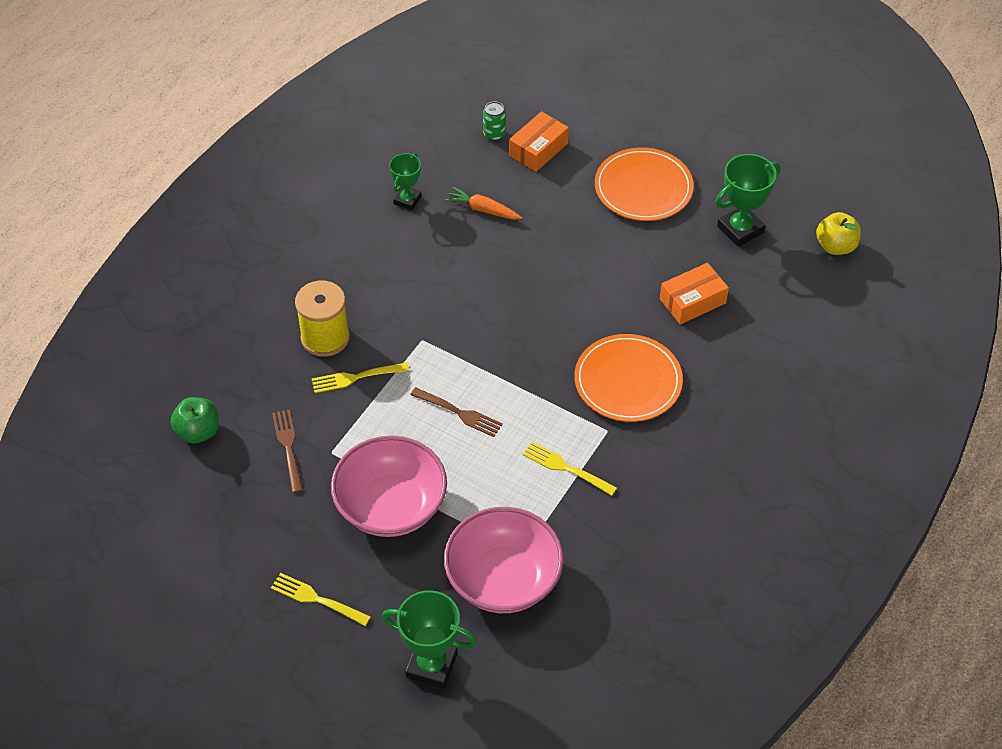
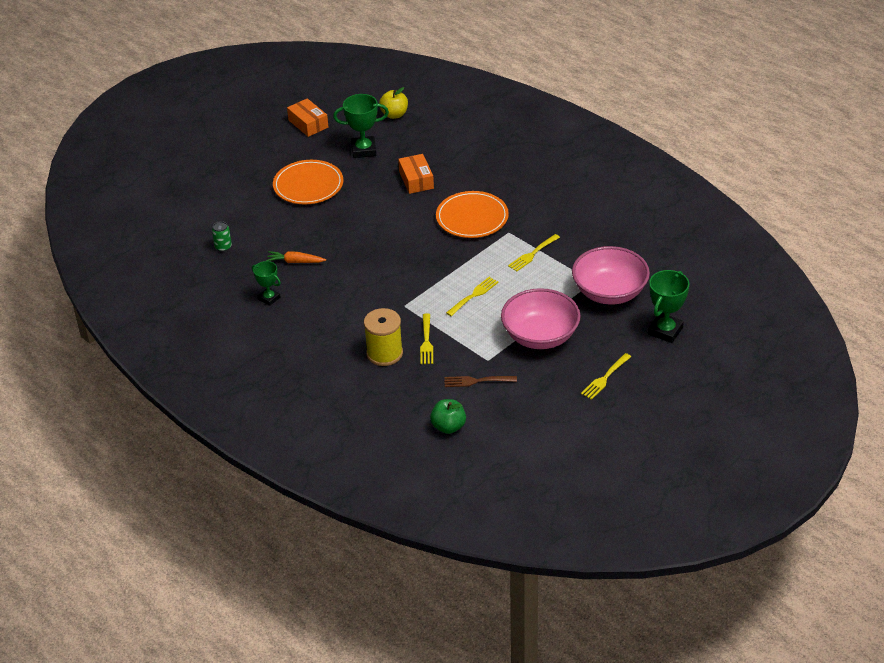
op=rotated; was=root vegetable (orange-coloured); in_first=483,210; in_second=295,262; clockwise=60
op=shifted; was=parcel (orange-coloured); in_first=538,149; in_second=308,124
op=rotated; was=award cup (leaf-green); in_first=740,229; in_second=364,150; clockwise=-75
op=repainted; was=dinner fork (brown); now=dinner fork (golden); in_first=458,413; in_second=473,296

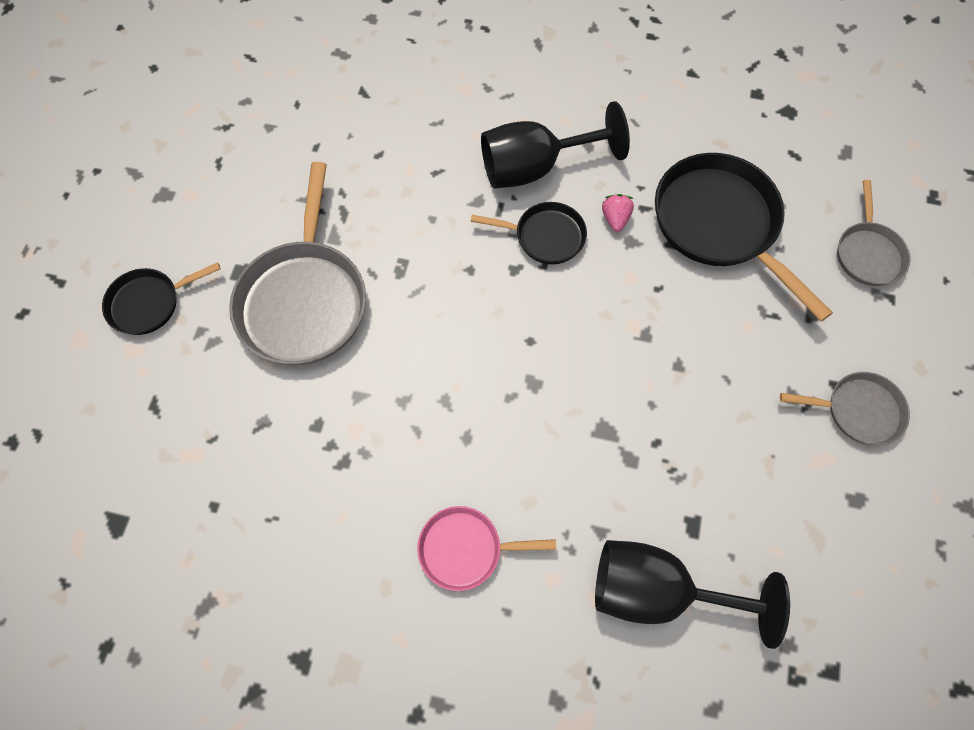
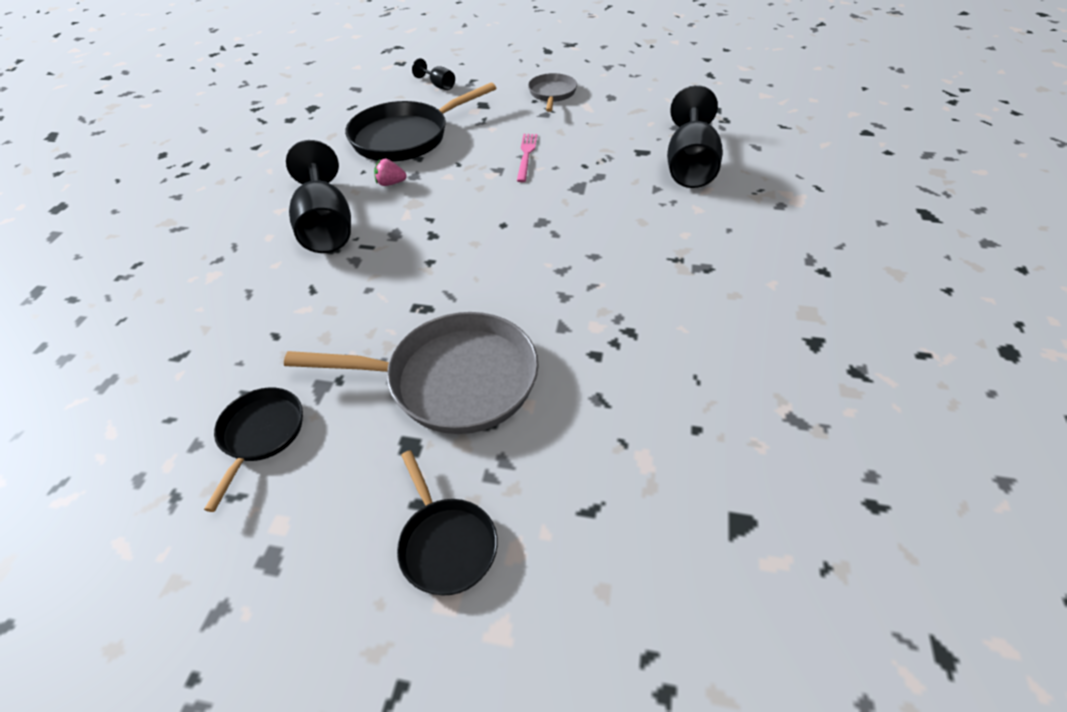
op=shifted; was=frying pan (ebony); in_first=545,236; in_second=260,435
op=swapped; was=frying pan (grey); now=wine glass (ebony); in_first=867,253; in_second=438,85
op=new; now=dinner fork (rose-pink); in_second=526,155
op=gone; was=frying pan (rose-pink); in_first=466,549

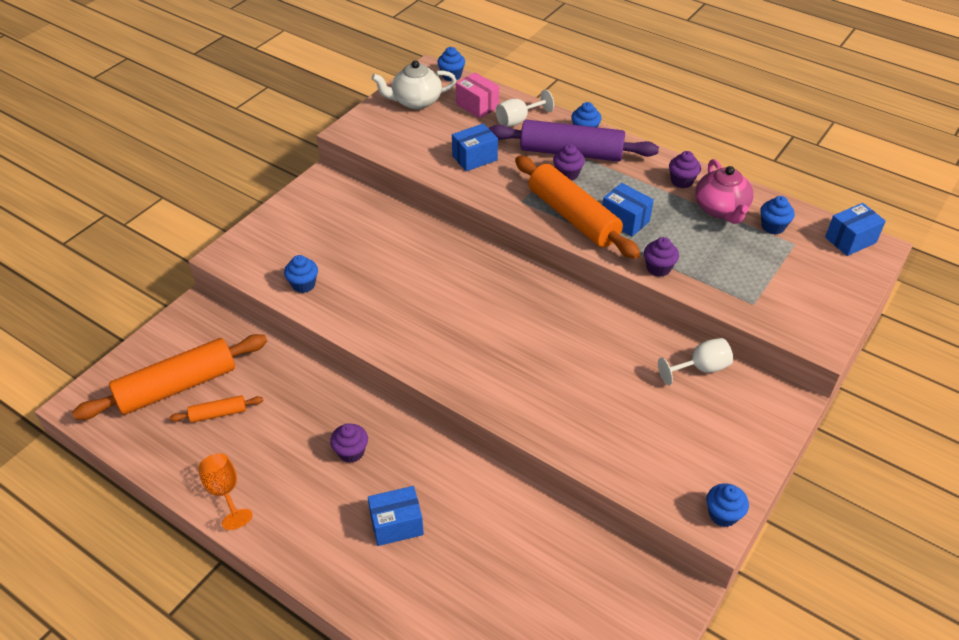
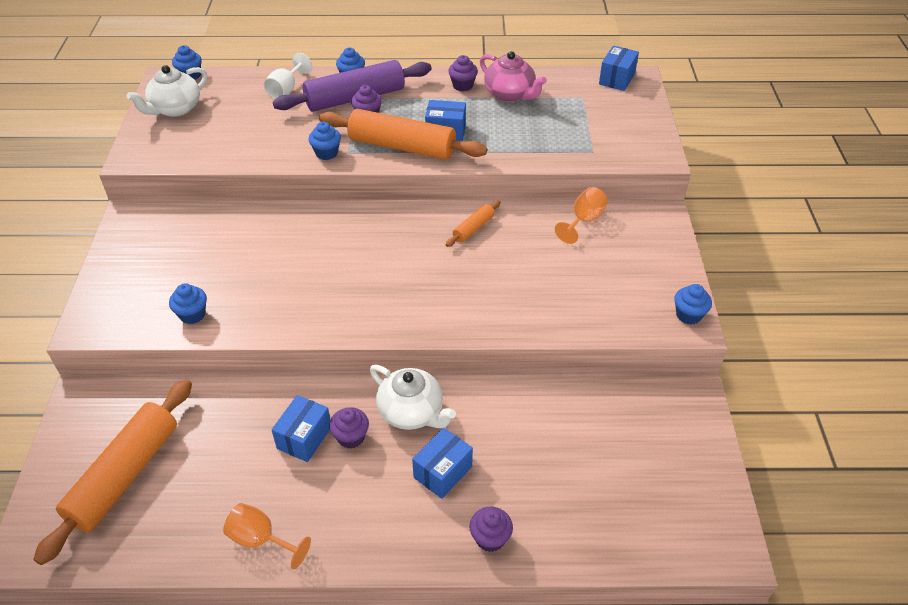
op=shifted; was=parcel (cobalt); in_first=474,158; in_second=304,438
op=shifted; was=cupcake (cobalt); in_first=773,227; in_second=326,153
op=new; now=teapot (snow-white); in_second=412,412
op=shifted; was=rolling pin (orange-coloured); in_first=218,413; in_second=473,228
op=shifted; was=cupcake (violet); in_first=658,268; in_second=490,538
op=repainted; was=wine glass (snow-white); now=wine glass (orange-coloured); in_first=700,368; in_second=583,221
op=gone; was=parcel (rose-pink); in_first=477,106

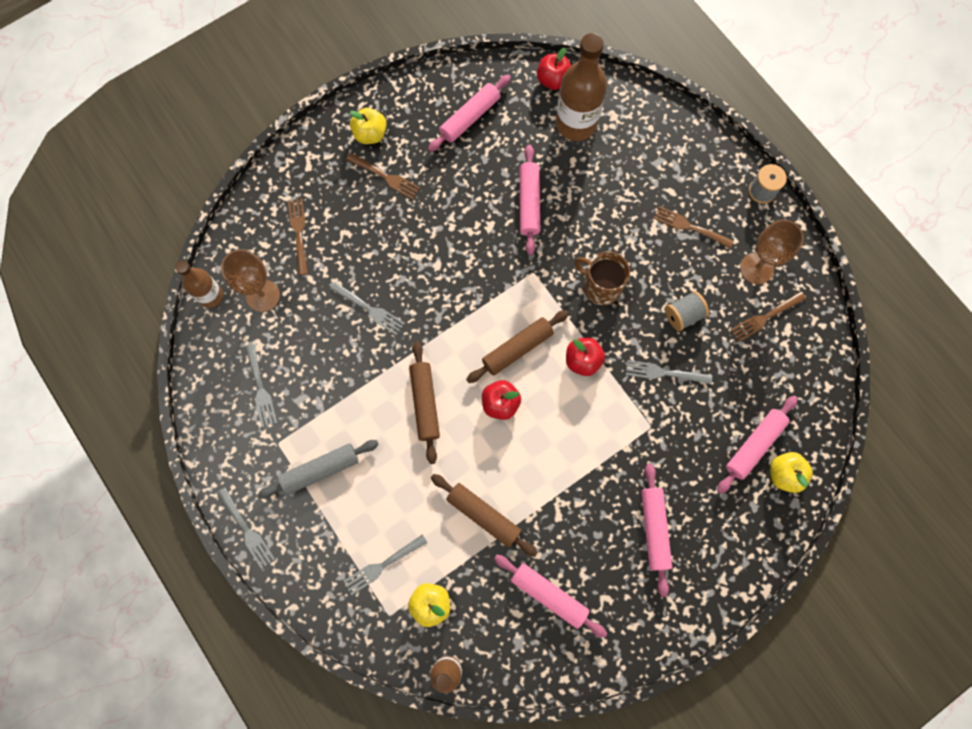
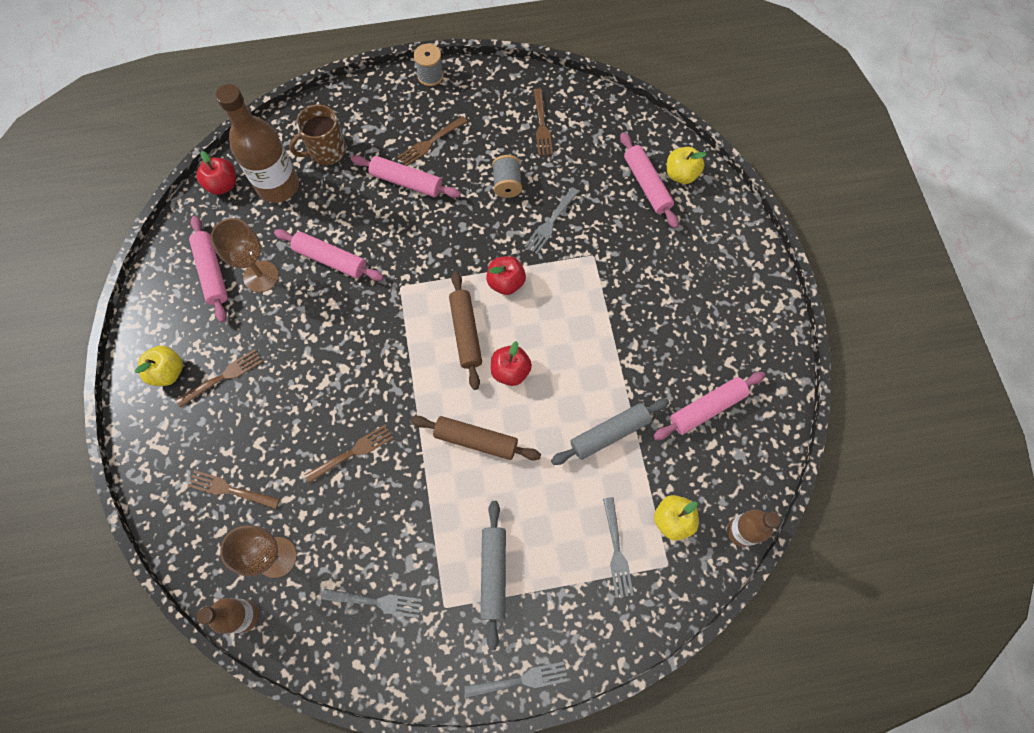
op=shifted; was=wine glass (brown); in_first=756,268; in_second=261,276
op=shifted; was=coffee mug (brown); in_first=600,287; in_second=326,151
op=repainted; was=dinner fork (grey); now=dinner fork (brown); in_first=369,309; in_second=352,453
op=shifted; was=rolling pin (rose-pink); in_first=654,529; in_second=406,182
op=repainted; was=rolling pin (brown); now=rolling pin (grey); in_first=483,515; in_second=609,433

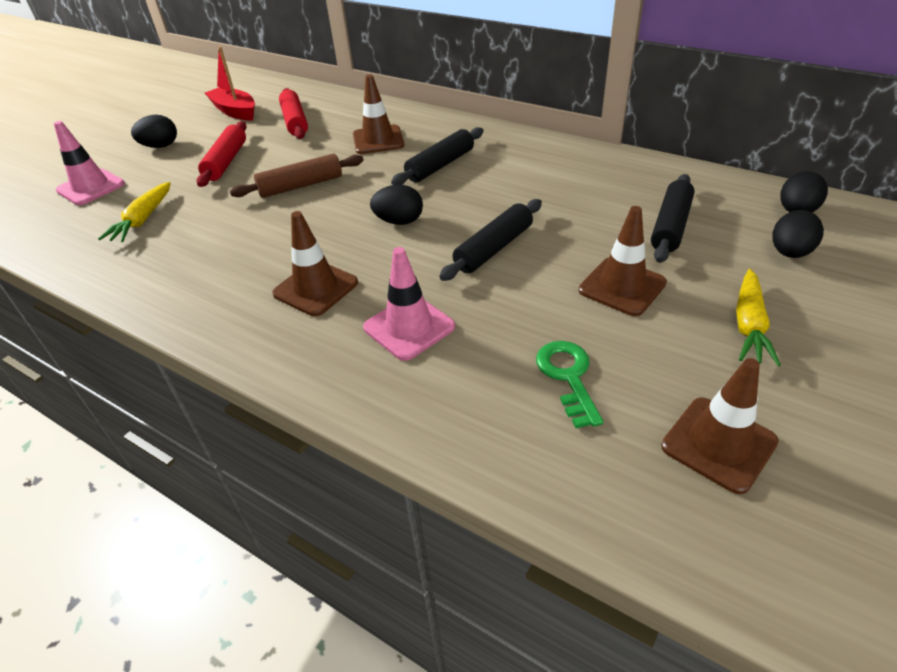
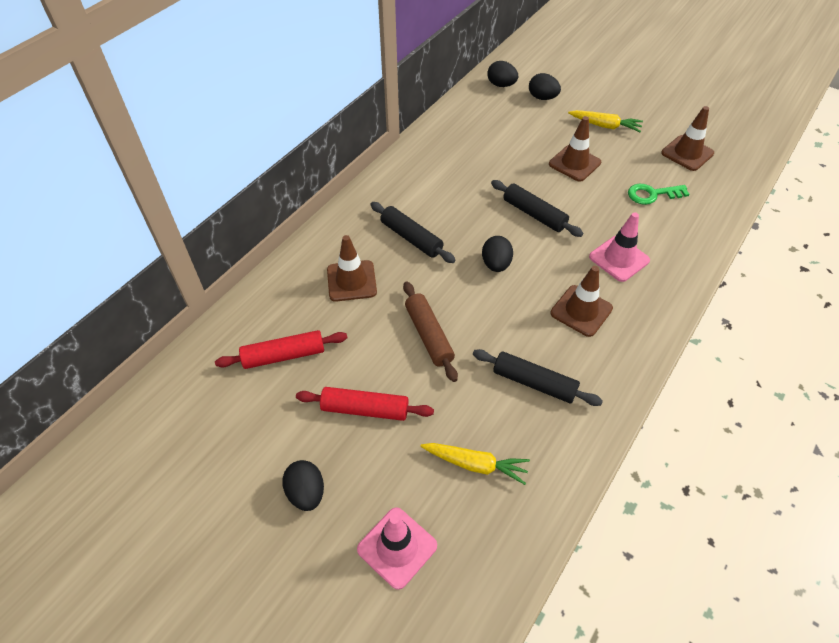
op=shifted; was=rolling pin (ebony); in_first=670,226; in_second=534,383
op=gone; was=sailboat (crimson); in_first=235,111

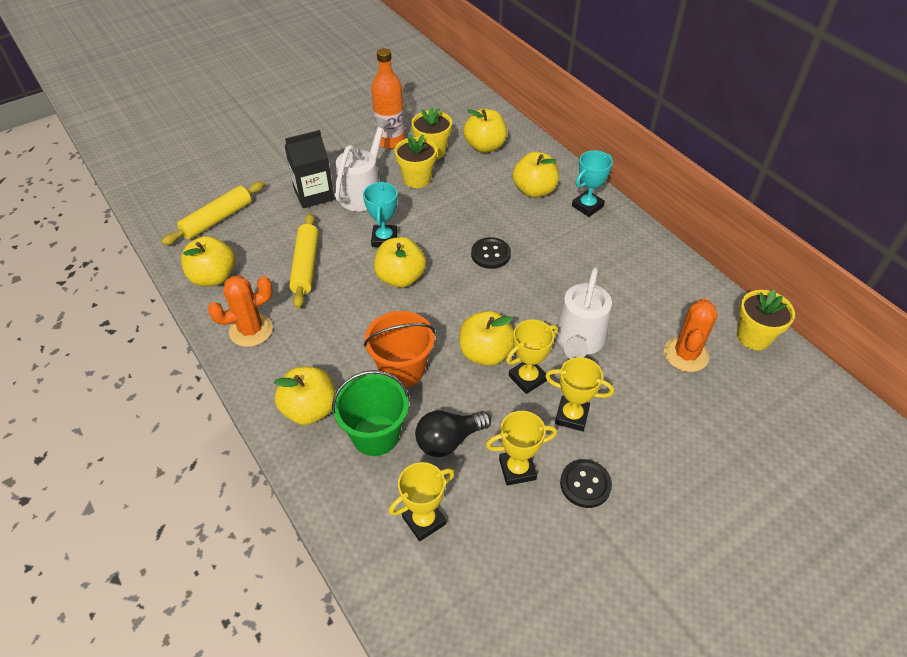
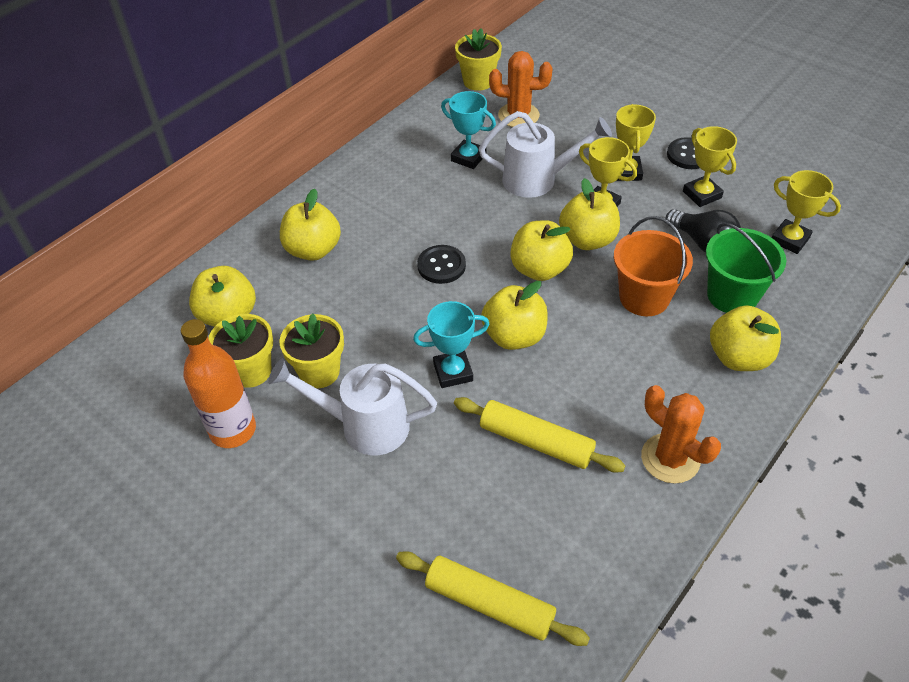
op=shifted; was=award cup (teal); in_first=587,206; in_second=468,158
op=rotated; was=rolling pin (golden); in_first=306,265; in_second=536,442; clockwise=45
op=shifted; was=apple (golden); in_first=213,277; in_second=539,269
op=gone; was=milk carton (ebony); in_first=314,194

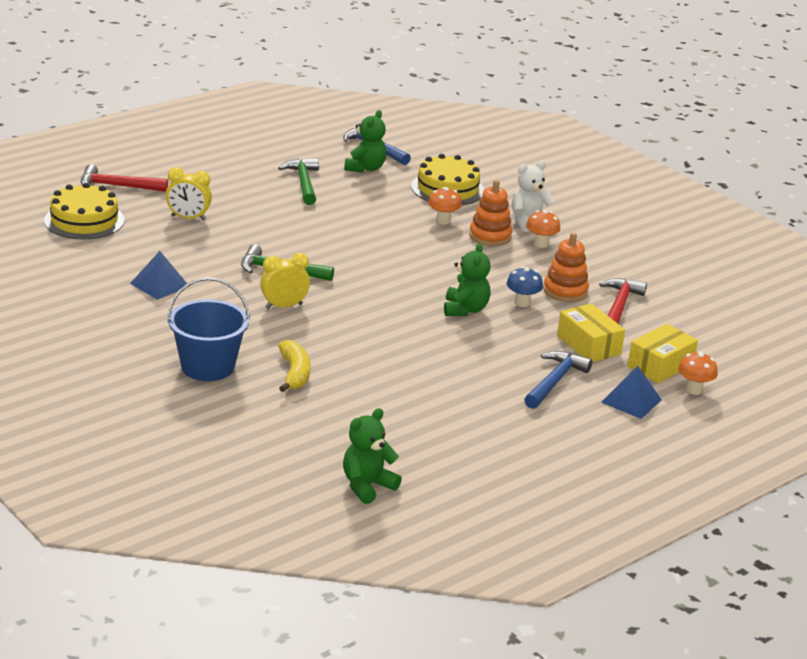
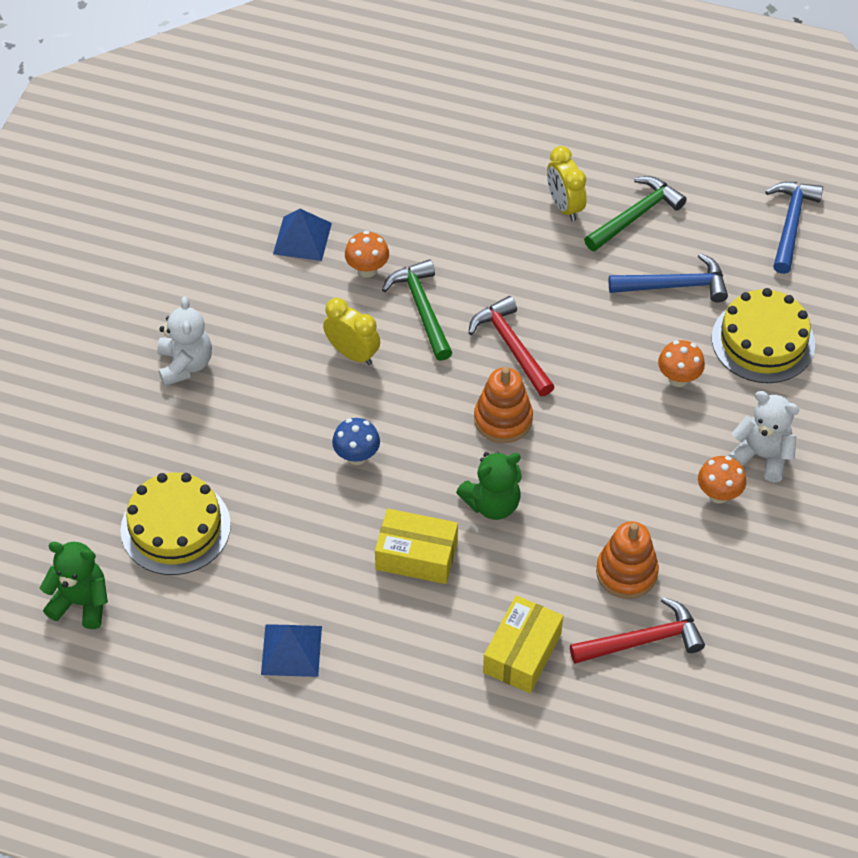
op=shifted; was=cake (golden); in_first=84,220; in_second=175,527
op=swapped; was=sand bucket (cobalt); now=stuffed bear (snow-white); in_first=207,367; in_second=185,364
op=shifted; was=pyramid (cobalt); in_first=631,401; in_second=291,650
op=shifted; was=toadstool (cobalt); in_first=522,303; in_second=357,456
op=shifted; was=toadstool (orange-coloured); in_first=694,390; in_second=367,270
op=shifted; was=parcel (golden); in_first=660,365; in_second=416,556
op=shifted; was=carpenter's hammer (crimson); in_first=117,186; in_second=511,347
op=shifted; was=stacking toy (orange-coloured); in_first=490,236; in_second=503,419
op=shifted; was=alarm clock (golden); in_first=188,218; in_second=564,206
op=shifted; was=carpenter's hammer (cobalt); in_first=554,381; in_second=674,285
op=gone; was=banana fruit (golden); in_first=294,373
op=gone; was=stuffed bear (leaf-green); in_first=365,168

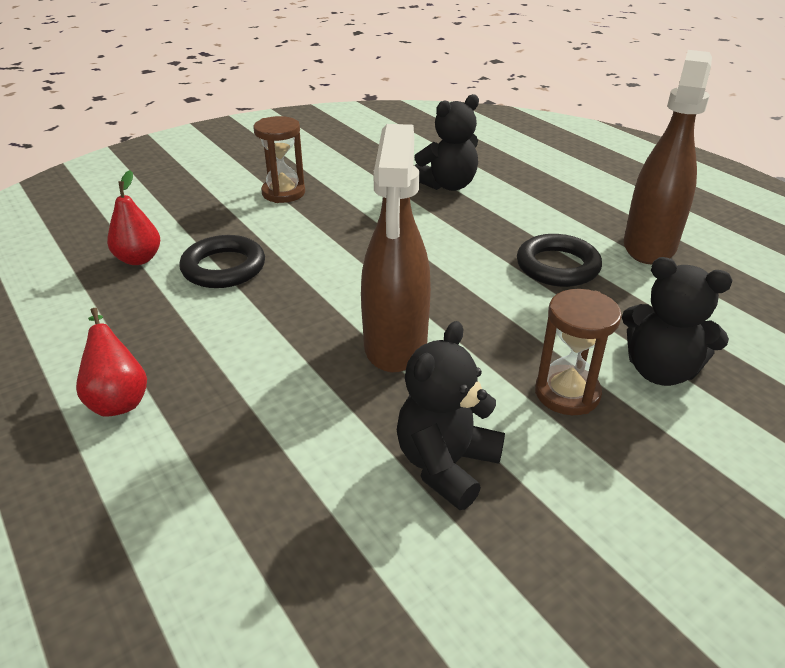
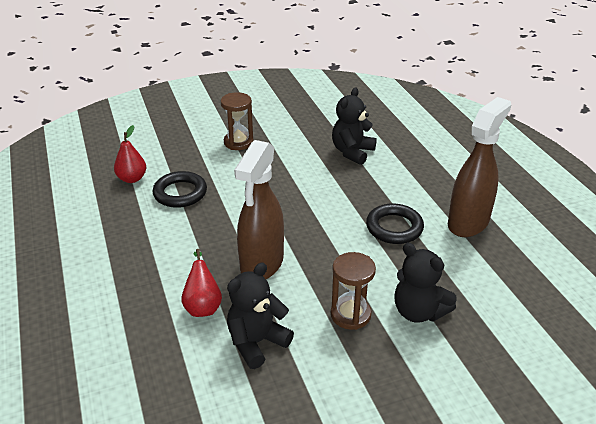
op=shifted; was=pear (crimson); in_first=118,399; in_second=203,306
op=rotated; was=stuffed bear (ebony); in_first=448,185; in_second=352,152; clockwise=135

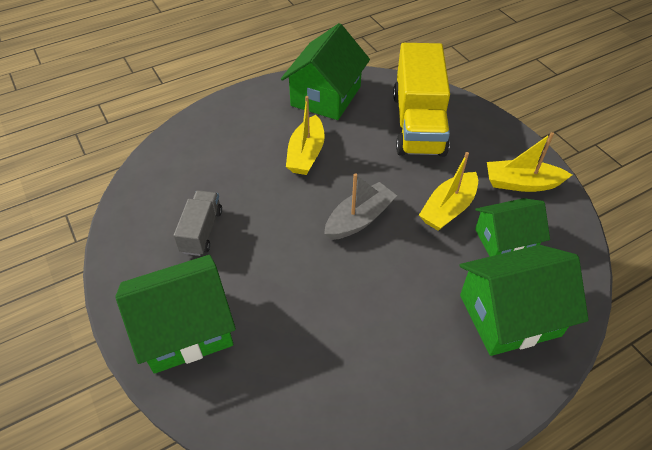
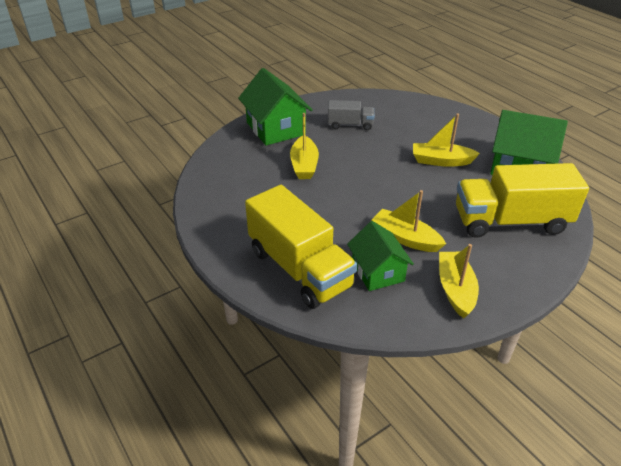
op=swapped; was=house (leaf-green); now=toy truck (golden); in_first=509,315; in_second=300,268
op=new; now=sailboat (golden); in_second=304,165
op=gone; was=sailboat (grey); in_first=359,219

